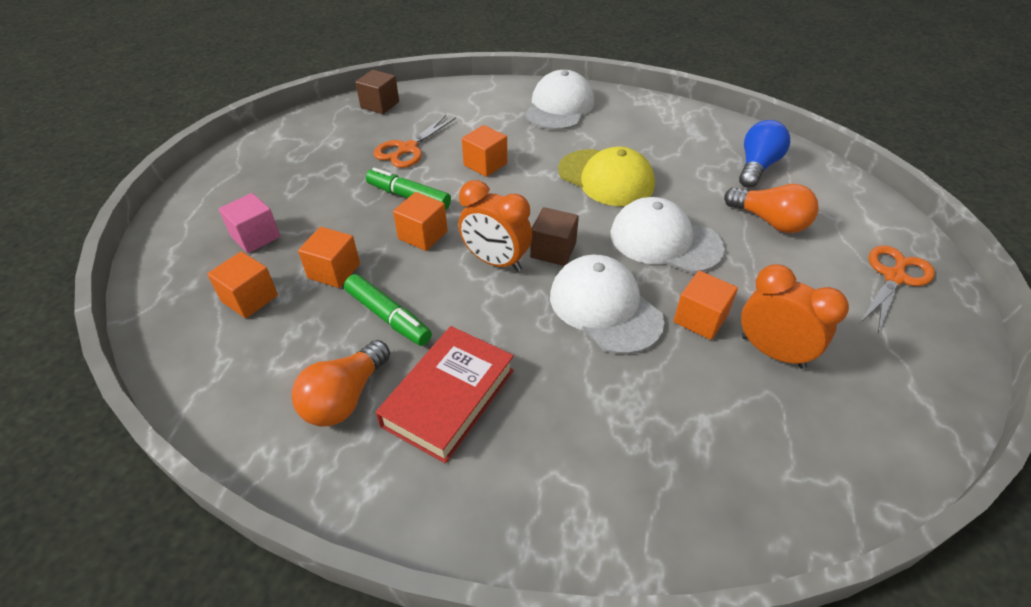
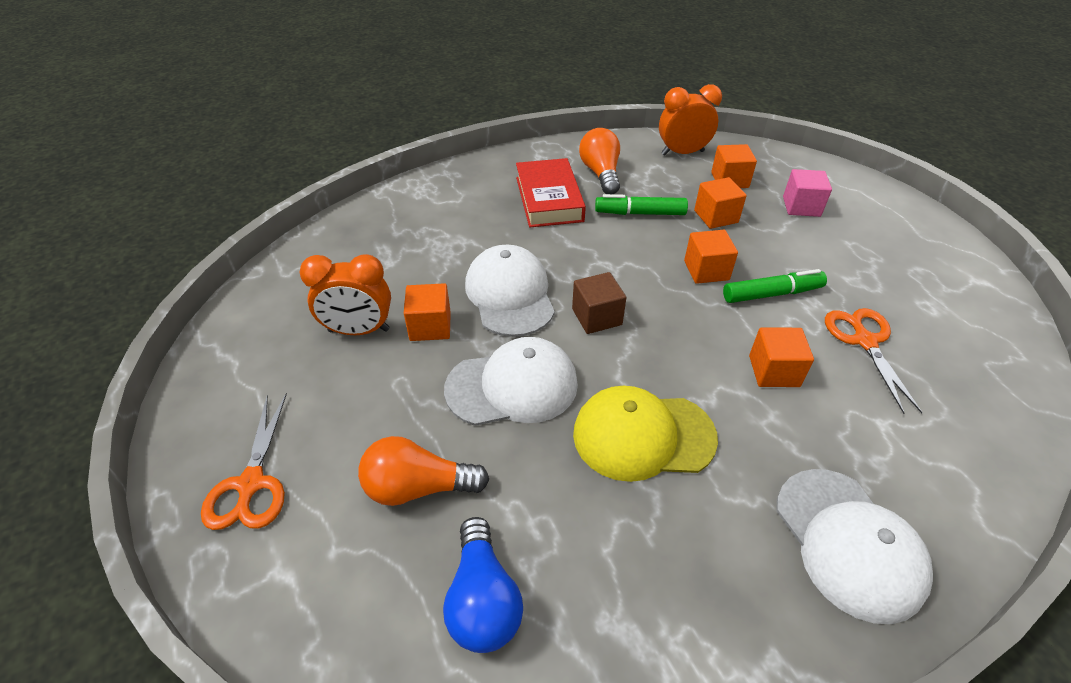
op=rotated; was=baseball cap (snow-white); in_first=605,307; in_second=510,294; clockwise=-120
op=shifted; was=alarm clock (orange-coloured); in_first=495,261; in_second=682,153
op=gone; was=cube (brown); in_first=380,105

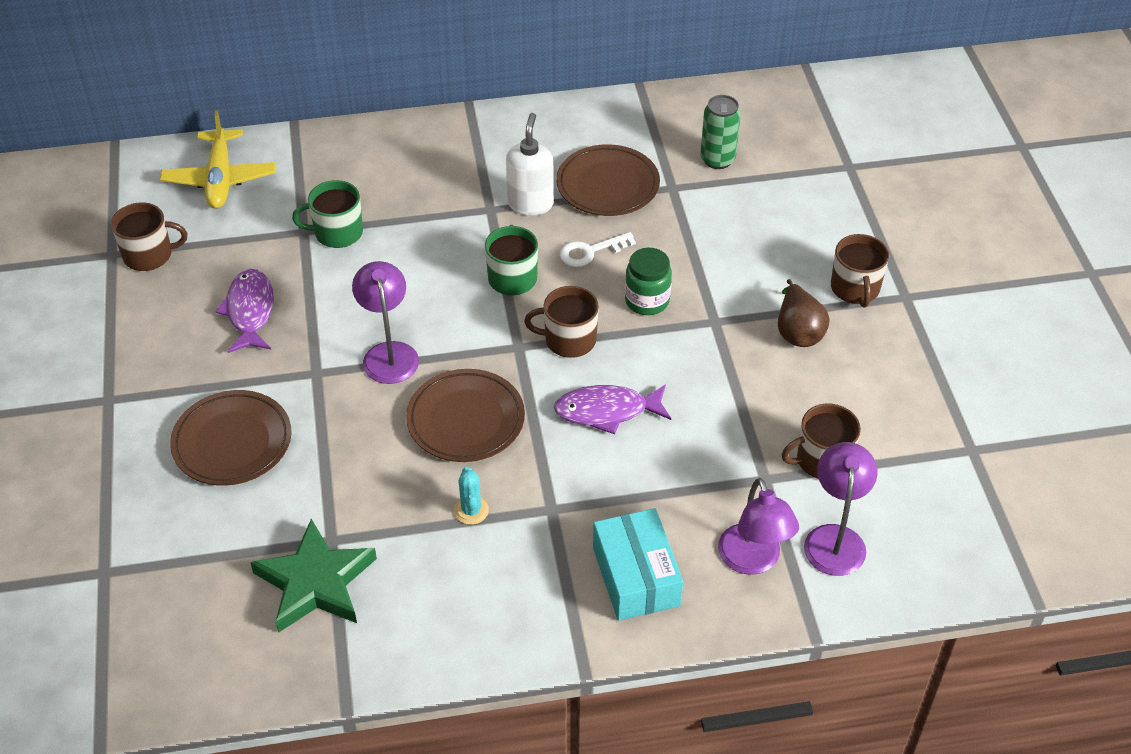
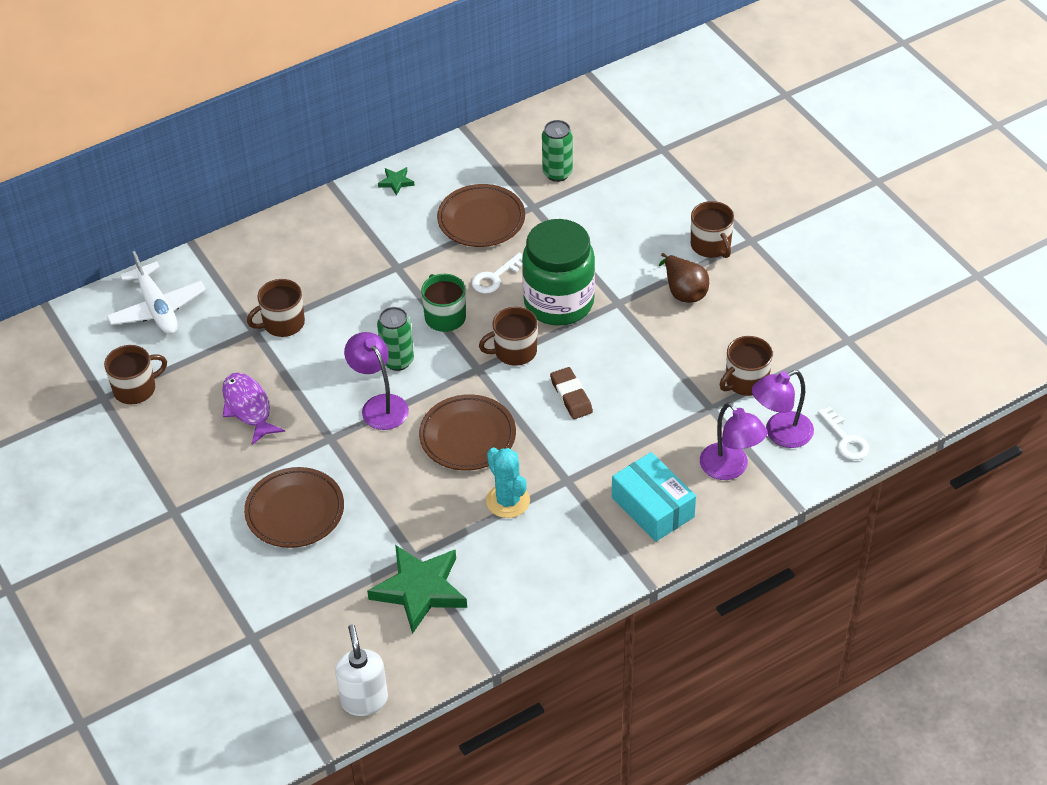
op=repainted; was=aeroplane (golden); now=aeroplane (snow-white); in_first=220,179; in_second=157,308
op=repainted; was=coffee mug (leaf-green); now=coffee mug (brown); in_first=337,232; in_second=282,323
op=shifted; was=pump bottle (snow-white); in_first=530,203; in_second=364,700
op=new; now=tin (leaf-green); in_second=397,361
op=new; now=star (leaf-green); in_second=396,182
op=scaled; was=saguaro cactus (teal); in_first=471,510; in_second=508,501; ratio=1.57
op=scaled; was=jar (leaf-green); in_first=647,301; in_second=559,303; ratio=1.9
op=swapped; was=fish (violet); now=gum eraser (brown); in_first=607,411; in_second=571,396
op=rotated; was=reading lamp (violet); in_first=835,538; in_second=780,434; clockwise=-105
op=new; now=latchkey (snow-white); in_second=845,439

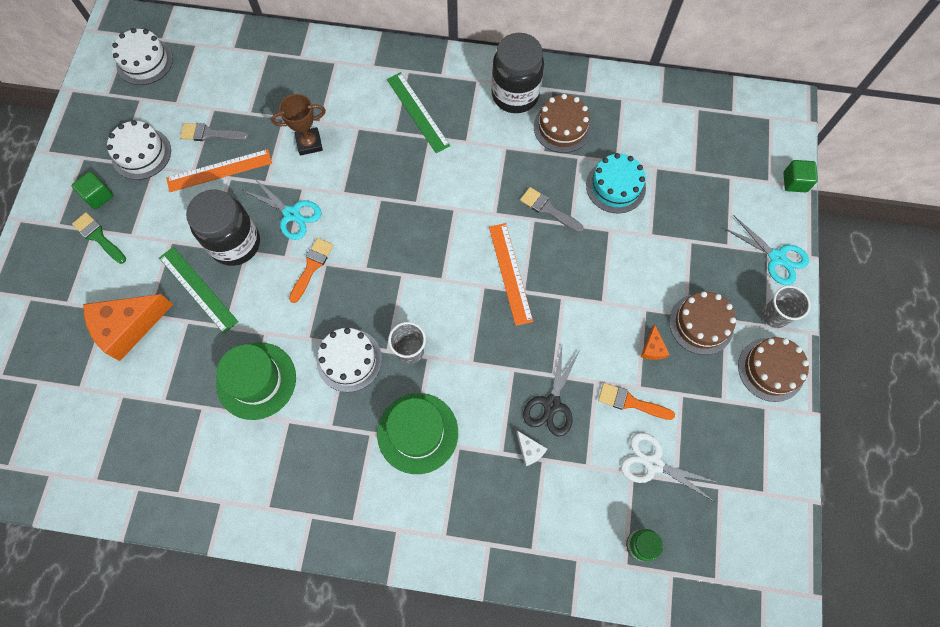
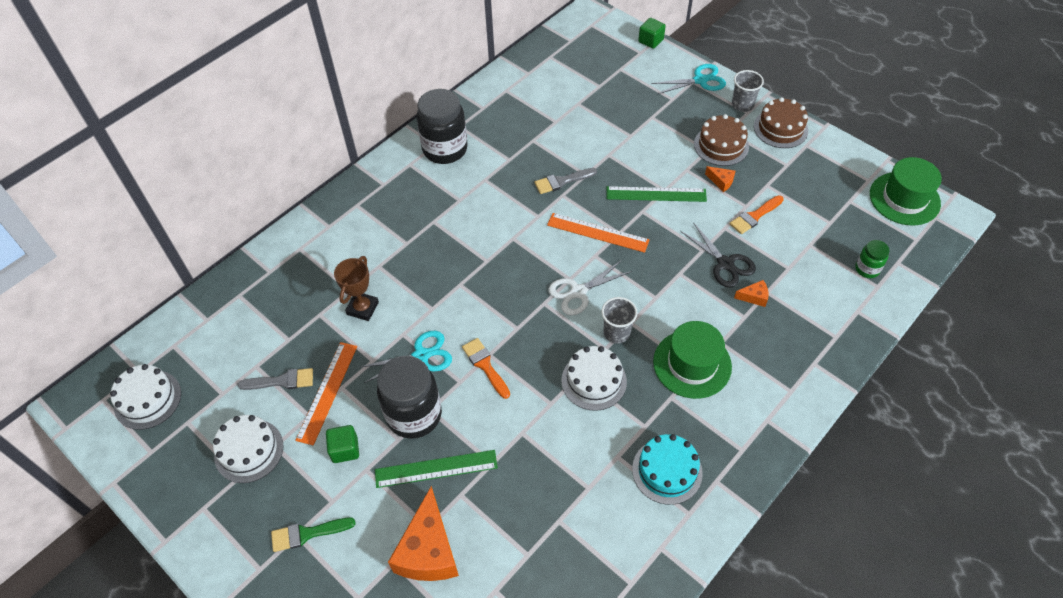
op=rotated; was=brush (grey); in_first=210,134; in_second=281,381; clockwise=-135
op=shifted; was=cube (leaf-green); in_first=99,196; in_second=345,449
op=shifted; was=scissors (snow-white); in_first=653,464; in_second=578,292
op=shifted; was=ruler (leaf-green); in_first=418,112; in_second=656,194
op=shifted; was=cake (teal); in_first=615,186; in_second=667,471
op=repainted; was=piece of cheese (snow-white); now=piece of cheese (orange-coloured); in_first=529,450; in_second=754,297
op=shifted; was=hat (leaf-green); in_first=256,380; in_second=904,198
op=gone; was=cake (brown); in_first=562,127

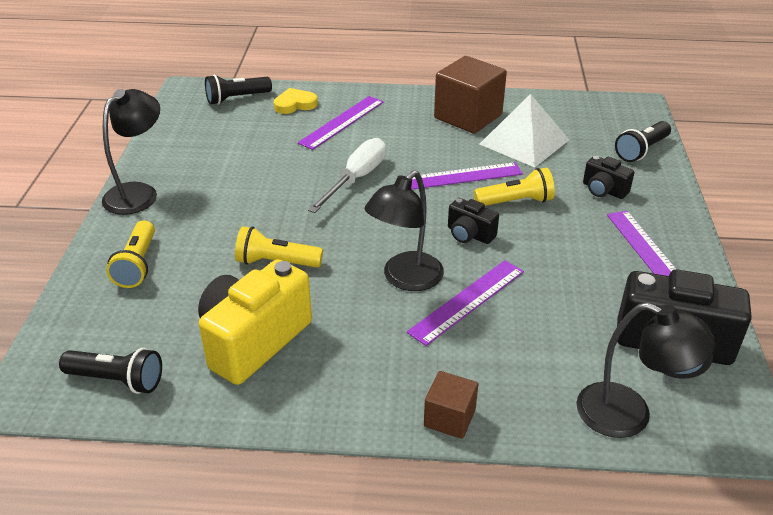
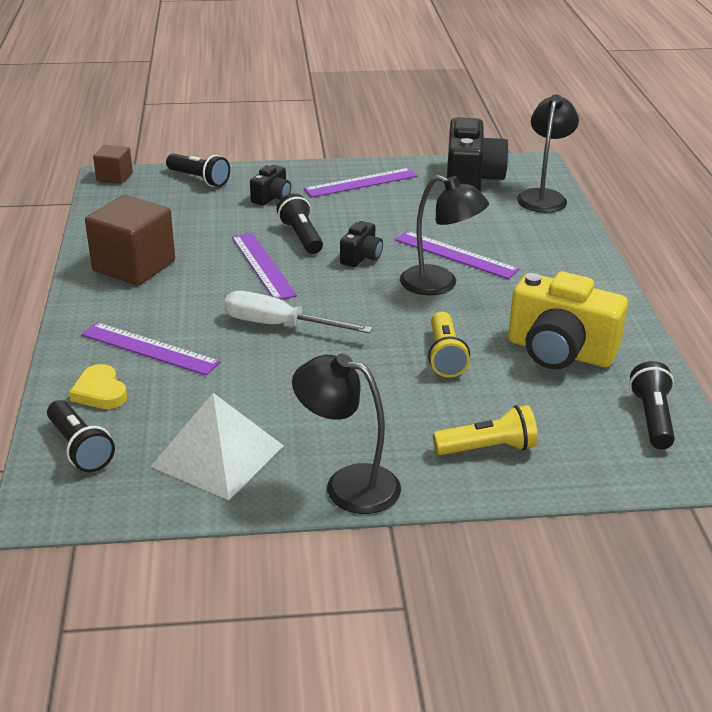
op=shifted; was=cube (brown); in_first=449,418; in_second=114,177
op=shifted; was=pyramid (snow-white); in_first=524,142; in_second=217,456
op=repainted; was=flashlight (golden); now=flashlight (ebony); in_first=515,202; in_second=301,237

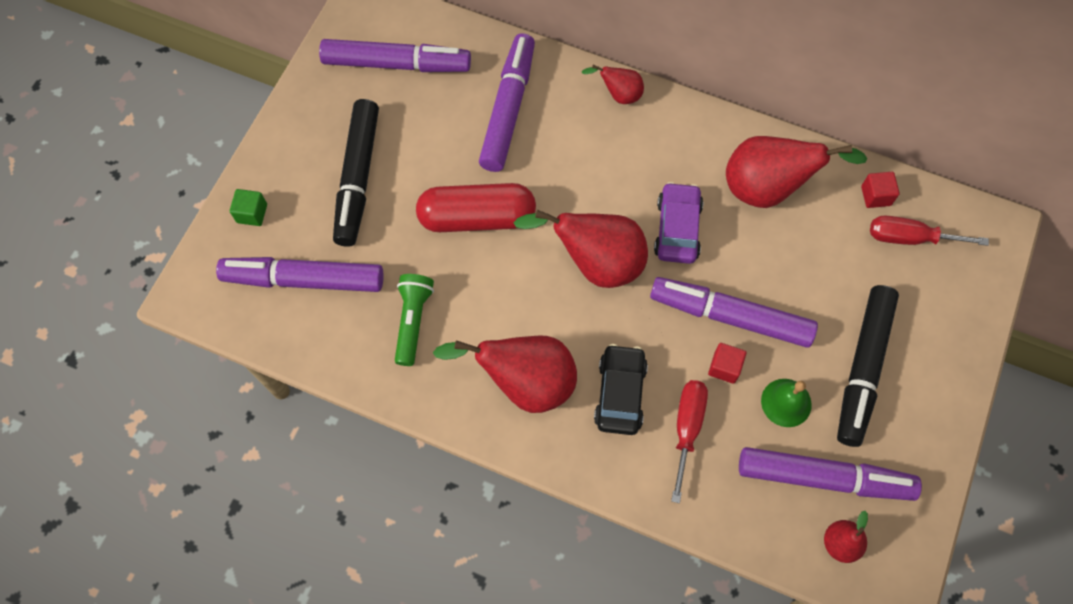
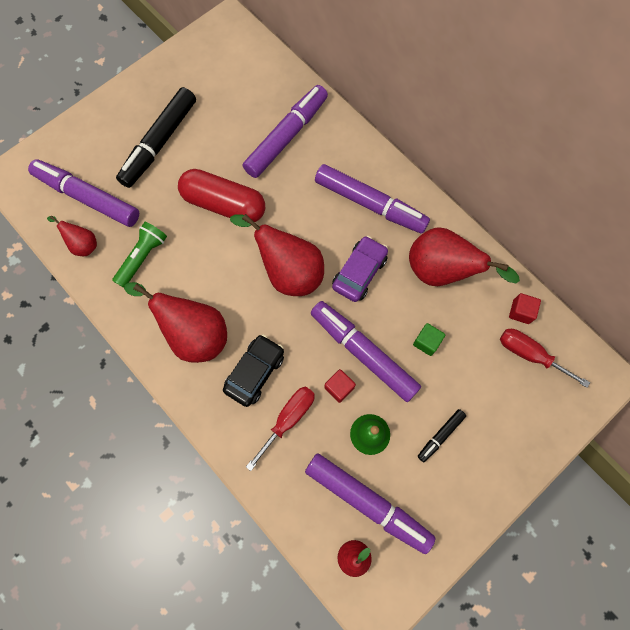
op=shifted; was=pear (crimson); in_first=619,95; in_second=83,244
op=shifted; was=marker (violet); in_first=396,64; in_second=370,204
op=shifted; was=cube (leaf-green); in_first=252,213; in_second=426,342
op=scaled; was=marker (ebony); in_first=862,369; in_second=440,436; ratio=0.47

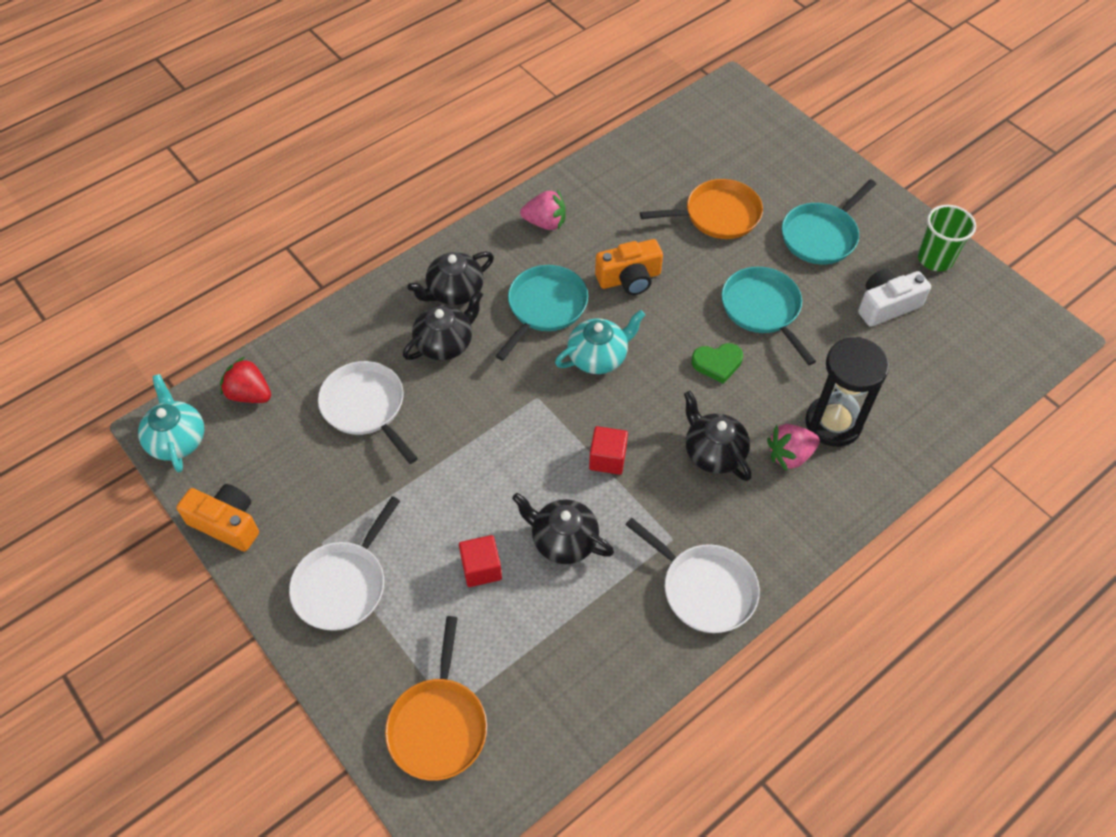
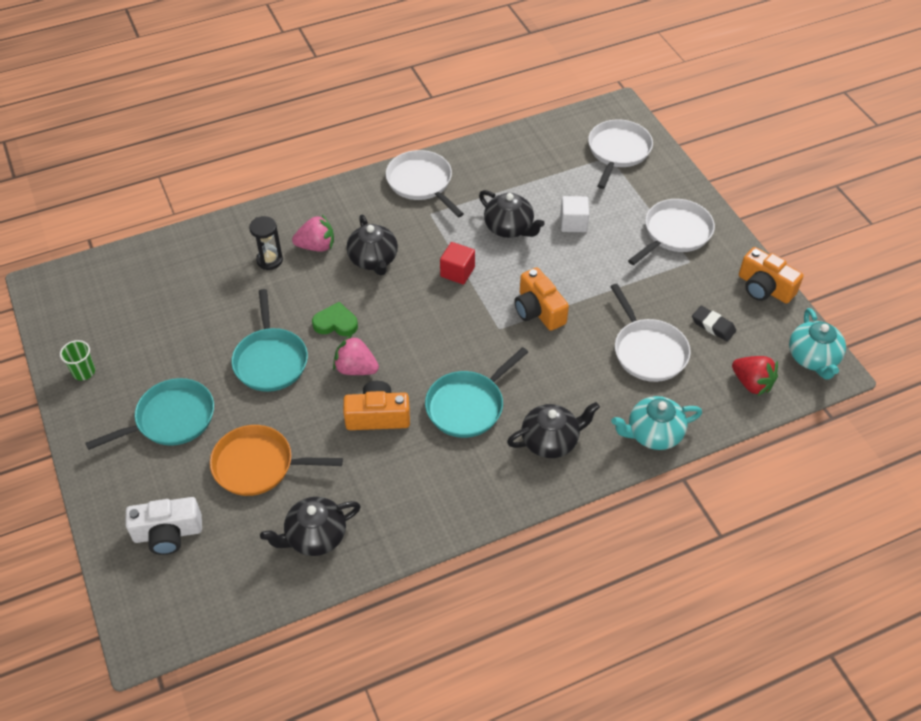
op=scaled; was=beaker (leaf-green); in_first=935,259; in_second=84,372; ratio=0.64
op=shifted; was=compact camera (snow-white); in_first=886,306; in_second=168,533
op=scaled; was=sandglass (ebony); in_first=833,423; in_second=269,260; ratio=0.57
op=shifted; was=teapot (ebony); in_first=445,343; in_second=315,536
op=shifted; was=toy strawberry (rose-pink); in_first=545,223; in_second=356,369
op=new; now=compact camera (orange-coloured); in_second=538,310
op=repainted; was=cube (crimson); now=cube (snow-white); in_first=481,568; in_second=573,223
op=repainted; was=frying pan (orange-coloured); now=frying pan (snow-white); in_first=438,725; in_second=618,151
op=shifted; was=teapot (teal); in_first=598,357; in_second=653,434
op=new; now=gum eraser (ebony); in_second=713,326

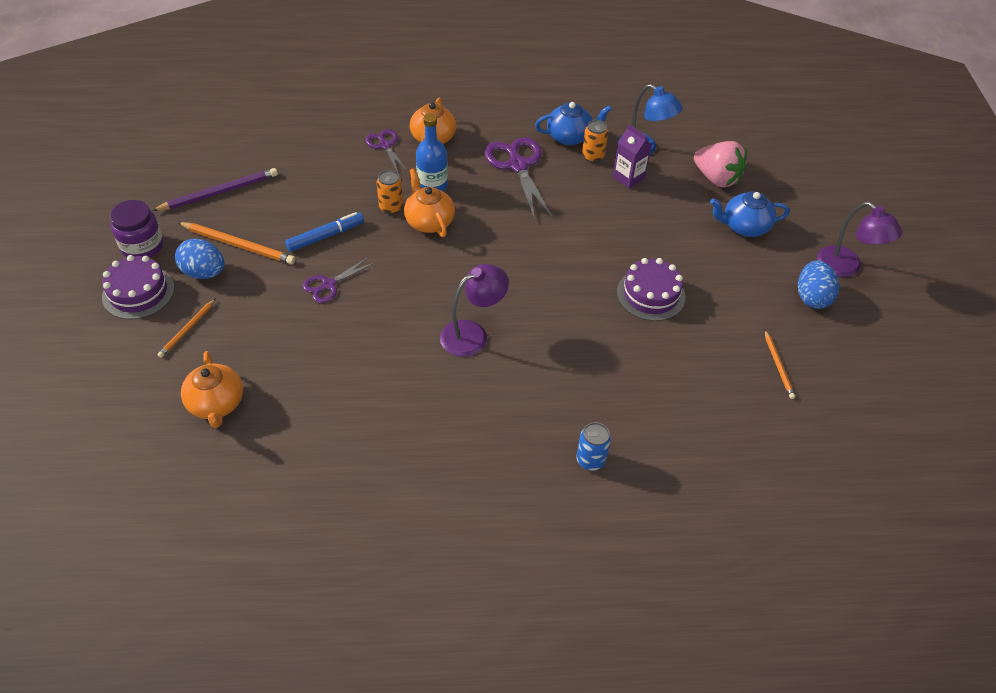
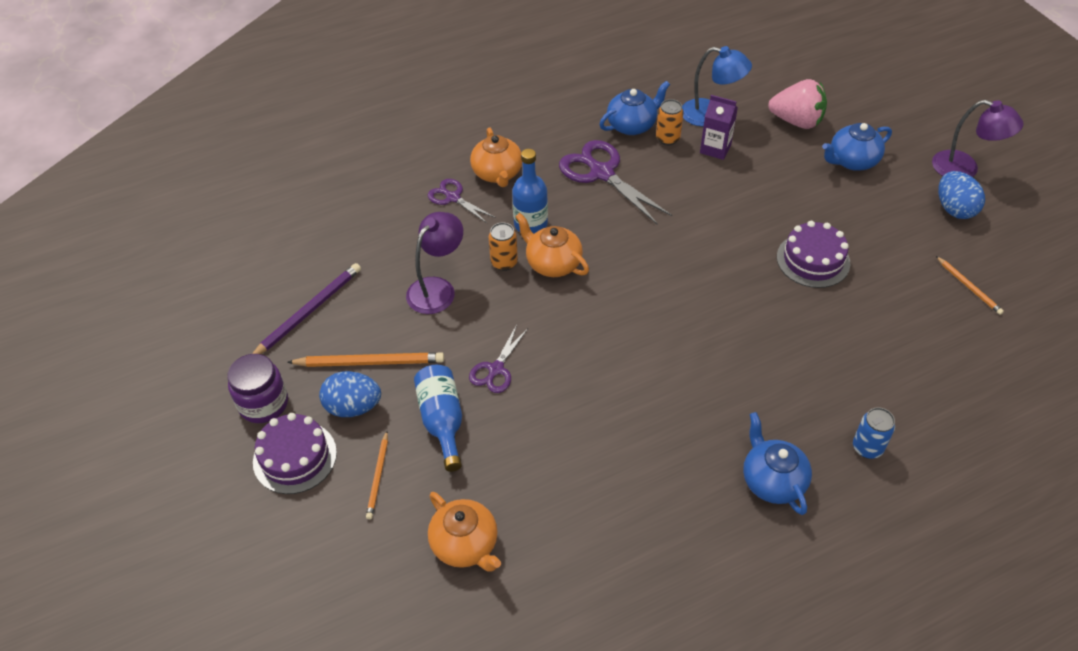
op=shifted; was=reading lamp (violet); in_first=472,334; in_second=437,288
op=new; now=bottle (cobalt); in_second=442,421
op=new; now=teapot (cobalt); in_second=772,481
op=gone; was=marker (cobalt); in_first=326,236

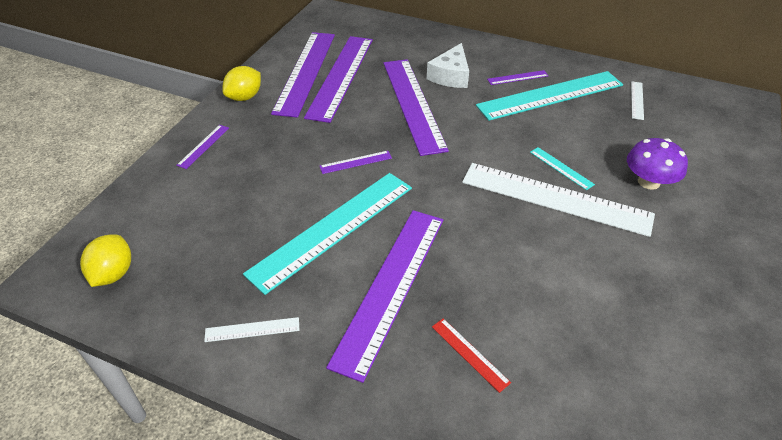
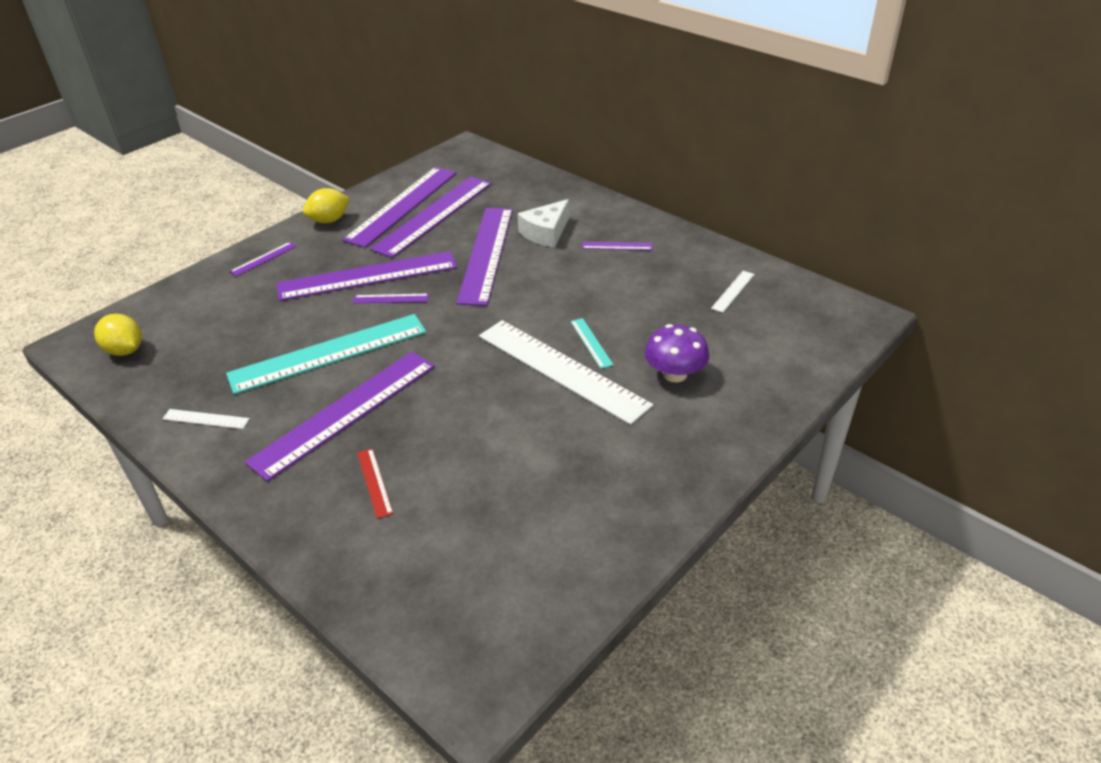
op=rotated; was=toy lemon (golden); in_first=113,274; in_second=125,350; clockwise=-75
op=new; now=ruler (violet); in_second=367,276
op=gone; was=ruler (teal); in_first=550,95

